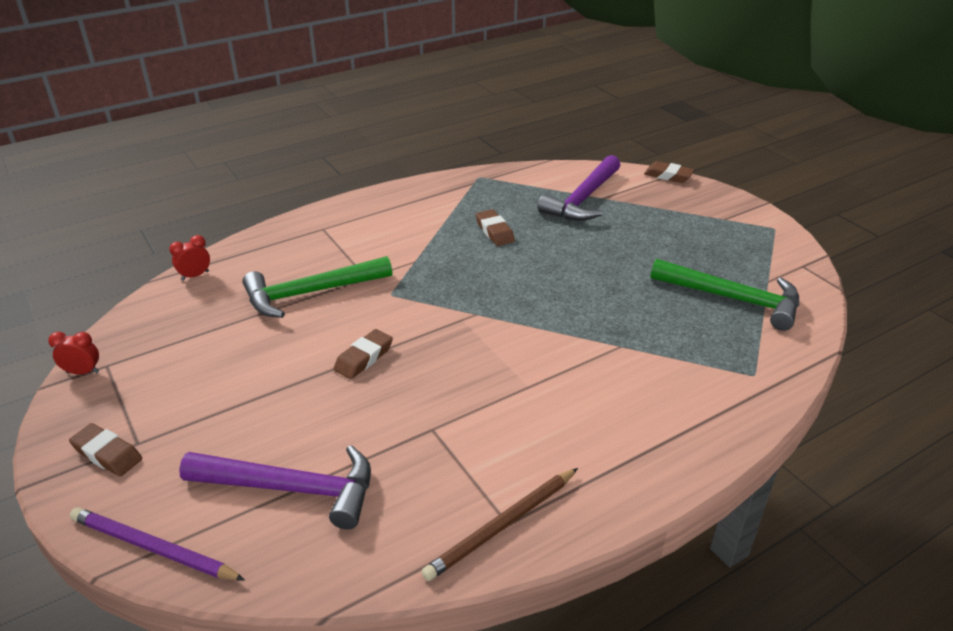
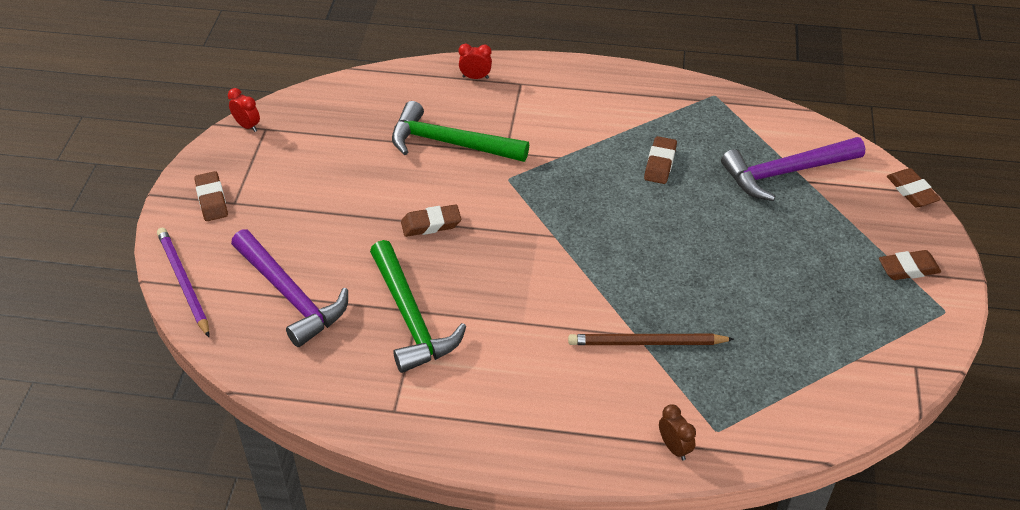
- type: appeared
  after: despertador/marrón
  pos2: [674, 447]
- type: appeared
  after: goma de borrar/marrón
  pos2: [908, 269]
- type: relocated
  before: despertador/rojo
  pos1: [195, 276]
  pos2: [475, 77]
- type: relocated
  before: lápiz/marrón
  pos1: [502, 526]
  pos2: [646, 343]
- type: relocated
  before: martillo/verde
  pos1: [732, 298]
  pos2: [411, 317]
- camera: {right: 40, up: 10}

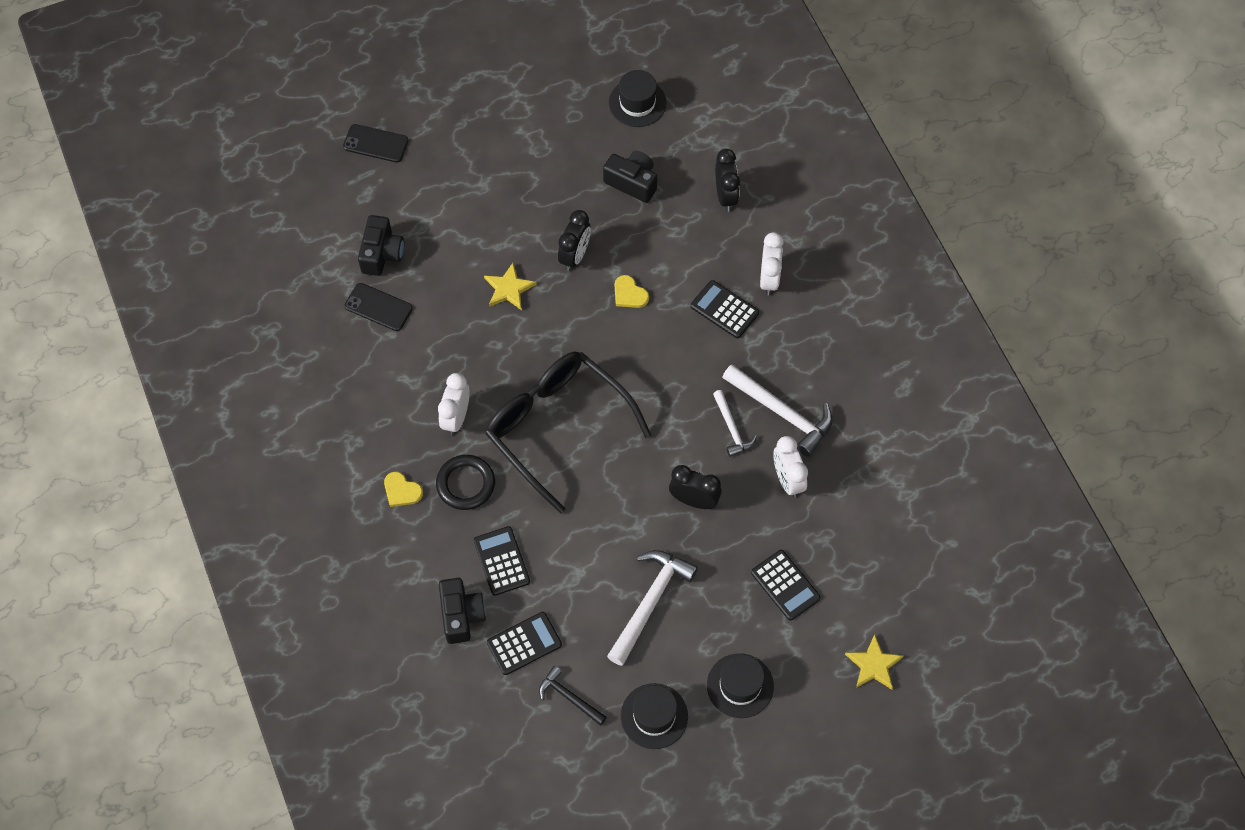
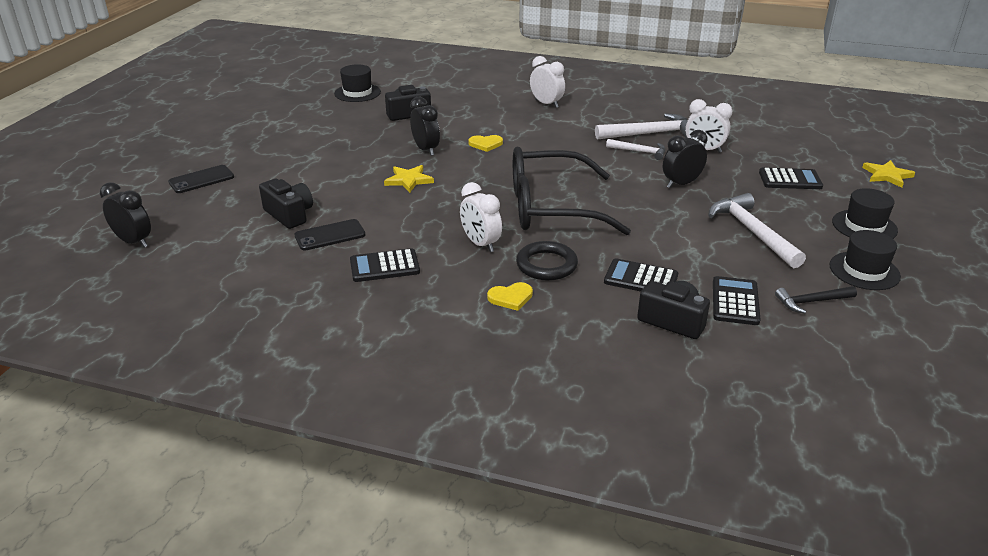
- type: relocated
  before: calculadora/negro
  pos1: [724, 310]
  pos2: [384, 266]
- type: relocated
  before: despertador/negro
  pos1: [725, 196]
  pos2: [134, 242]
- camera: {right: -50, up: -30}

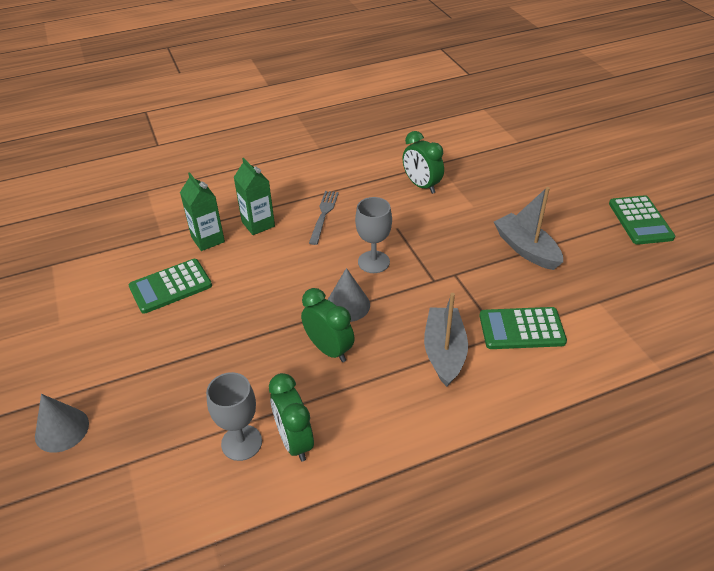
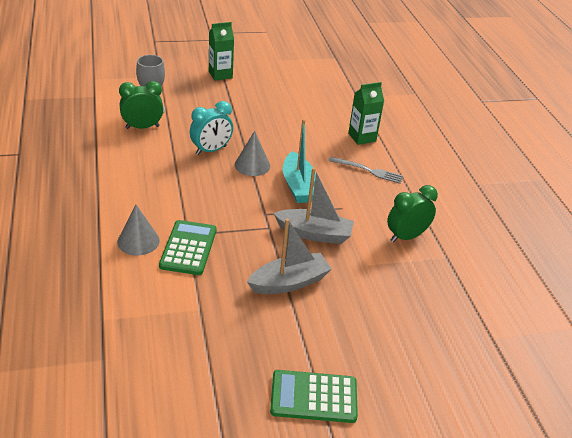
- type: missing
  before: calculadora/verde
  pos1: [170, 286]
- type: relocated
  before: cono/gris
  pos1: [62, 429]
  pos2: [138, 241]
- type: relocated
  before: cartón de leche/verde
  pos1: [208, 239]
  pos2: [220, 74]
- type: relocated
  before: barco/gris
  pos1: [444, 352]
  pos2: [314, 234]
- type: exchanged
  before: copa/gris
  after: barco/turquesa
  pos1: [373, 262]
  pos2: [298, 186]
- type: colour
  before: despertador/verde
  after: despertador/turquesa
  pos1: [329, 349]
  pos2: [211, 150]
- camera: {right: 95, up: -5}

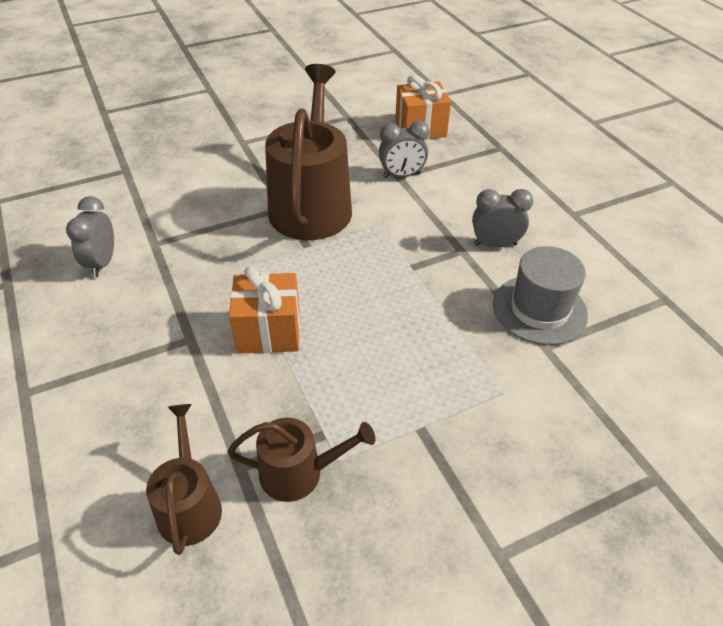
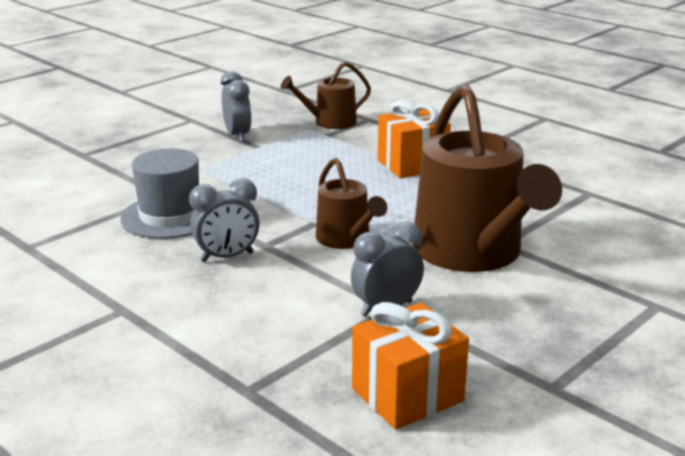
- type: relocated
  before: despertador/gris
  pos1: [102, 263]
  pos2: [237, 136]
- type: relocated
  before: regadera/marrón
  pos1: [189, 505]
  pos2: [346, 239]
- camera: {right: 160, up: -20}

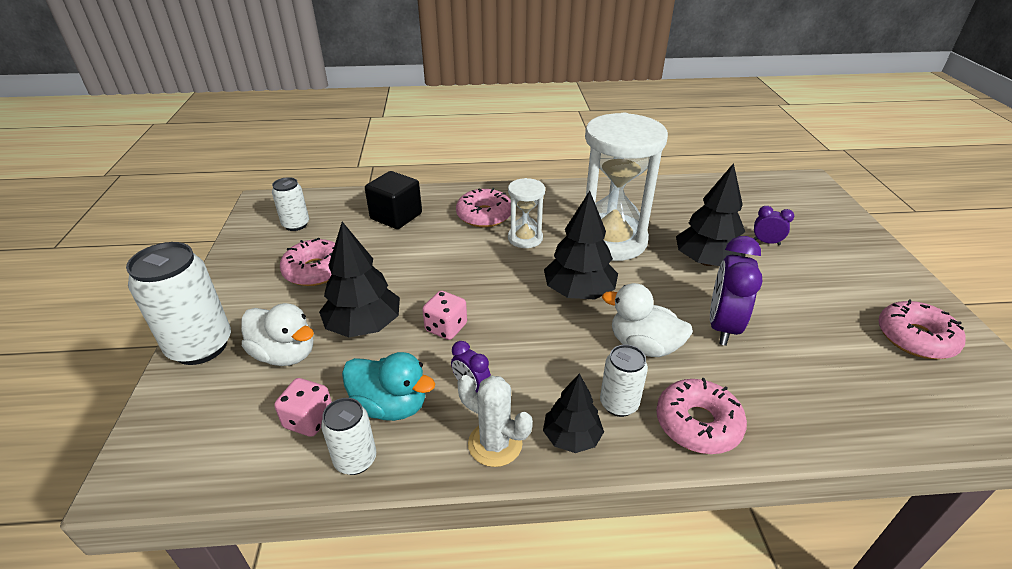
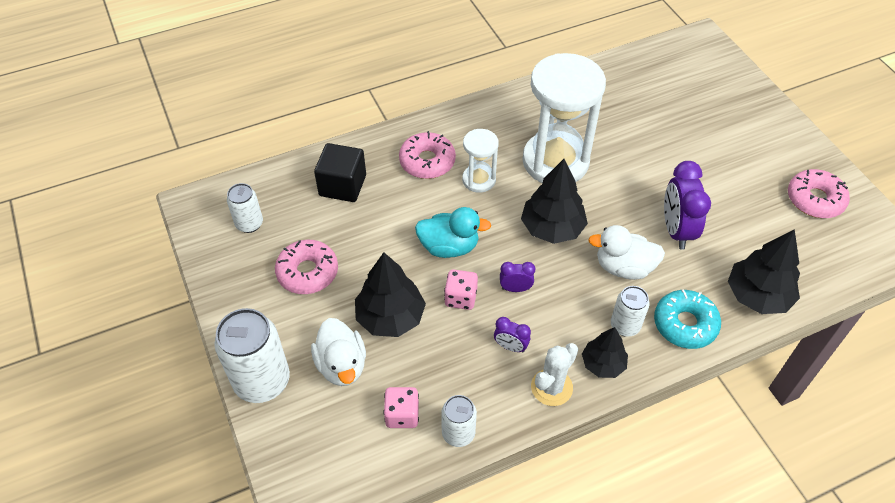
- type: relocated
  before: pato/turquesa
  pos1: [390, 406]
  pos2: [449, 247]
- type: relocated
  before: árbol/negro
  pos1: [706, 261]
  pos2: [757, 296]
- type: relocated
  before: despertador/morado
  pos1: [766, 242]
  pos2: [515, 288]
- type: colour
  before: rosquilla/rosa
  after: rosquilla/turquesa
  pos1: [697, 424]
  pos2: [685, 324]
- type: spun
  before: pato/blanco
  pos1: [285, 354]
  pos2: [342, 365]
  turn: 60
- type: spun
  before: cactus/blanco
  pos1: [495, 444]
  pos2: [551, 387]
  turn: -60
- camera: {right: -20, up: 15}

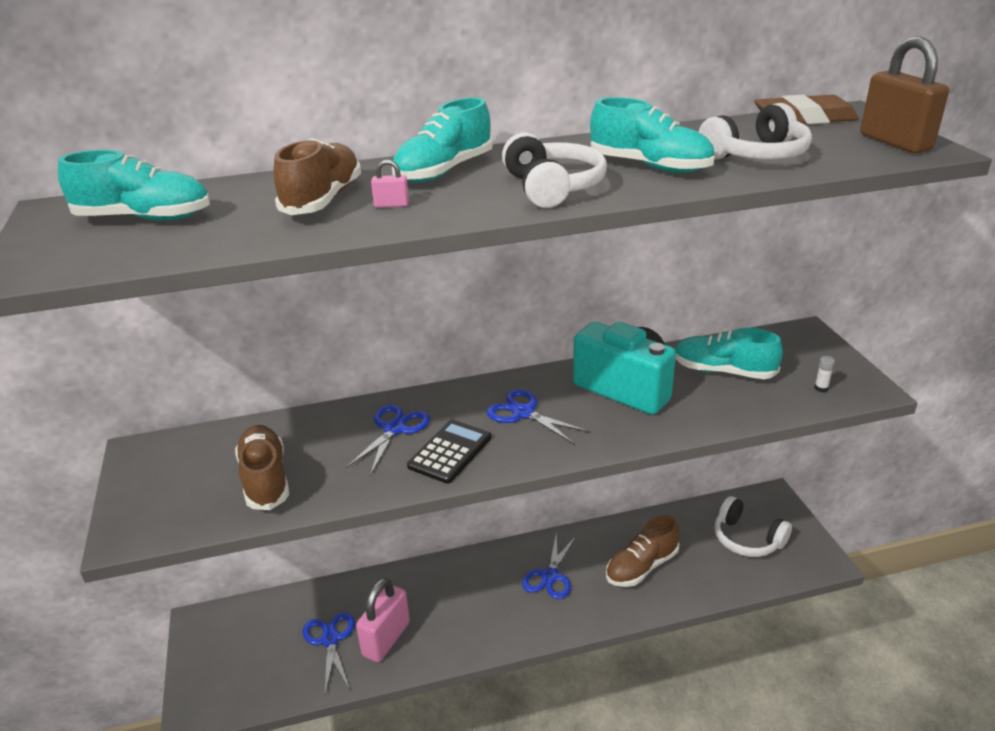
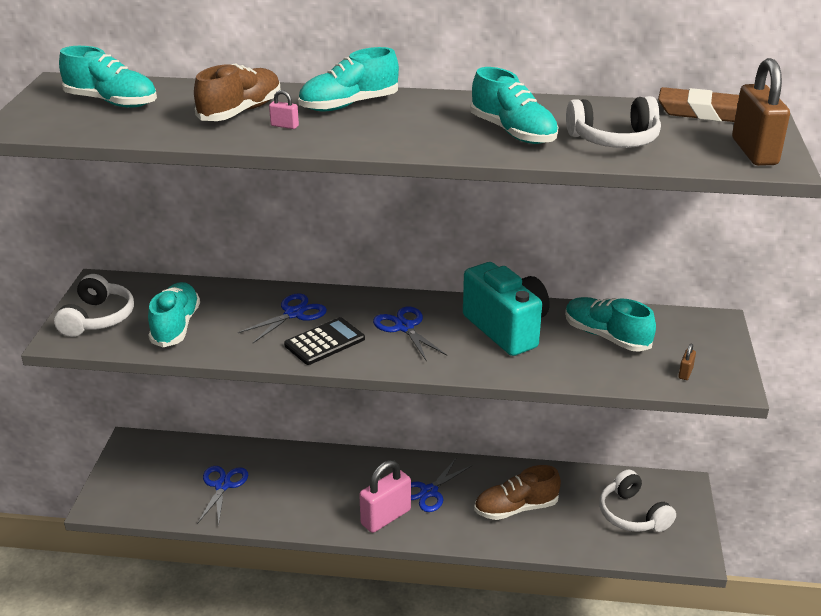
- type: relocated
  before: candado/rosa
  pos1: [386, 639]
  pos2: [385, 517]
- type: relocated
  before: auriculares/blanco
  pos1: [553, 187]
  pos2: [98, 318]
- type: exchanged
  before: barra de pegamento/blanco
  after: candado/marrón
  pos1: [821, 388]
  pos2: [685, 373]
- type: colour
  before: zapato/marrón
  after: zapato/turquesa
  pos1: [265, 479]
  pos2: [176, 326]
- camera: {right: 20, up: 0}

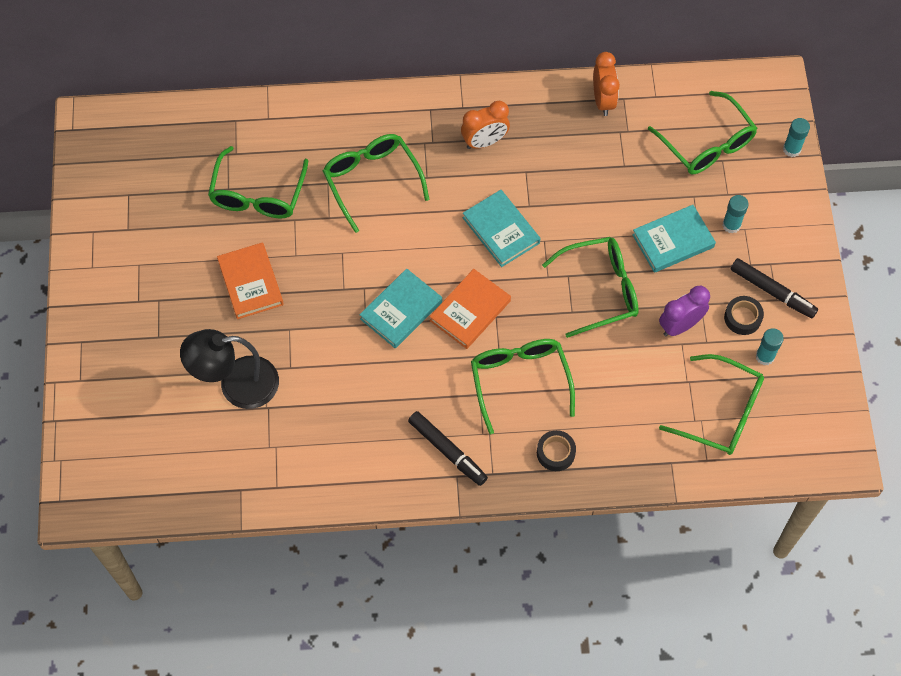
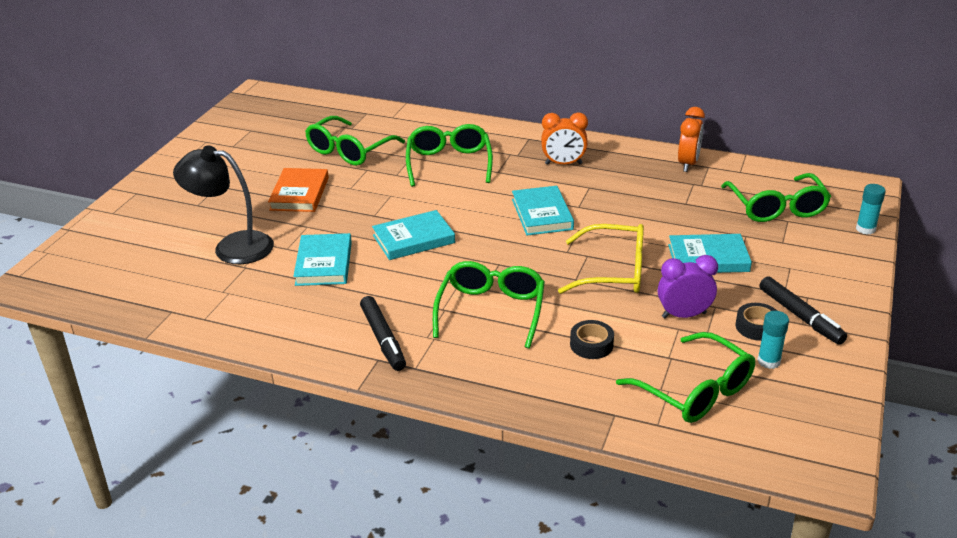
- type: missing
  before: libro/naranja
  pos1: [470, 311]
- type: missing
  before: barra de pegamento/turquesa
  pos1: [731, 225]
- type: appeared
  after: libro/turquesa
  pos2: [324, 263]
- type: relocated
  before: cinta adhesiva/negro
  pos1: [555, 453]
  pos2: [591, 345]
- type: colour
  before: gafas/verde
  after: gafas/amarillo
  pos1: [600, 290]
  pos2: [614, 272]
- camera: {right: 25, up: -30}

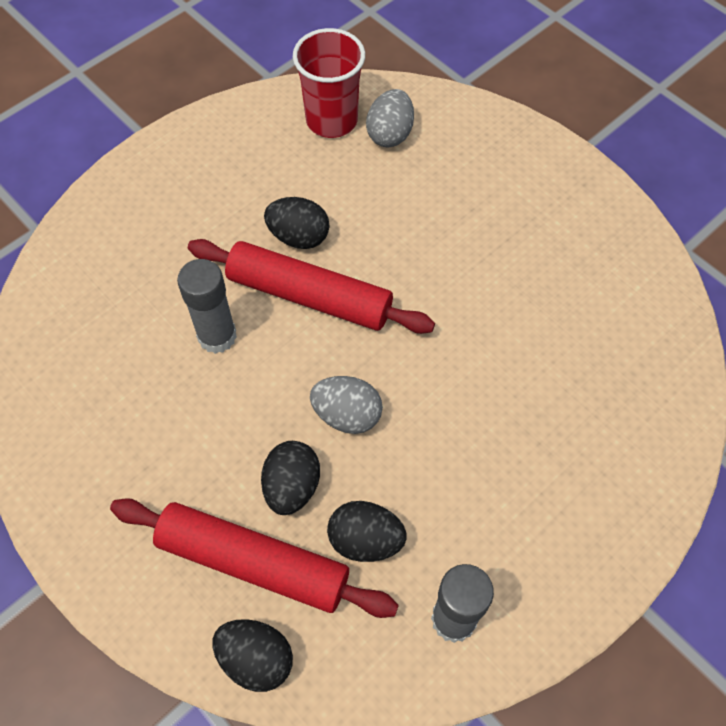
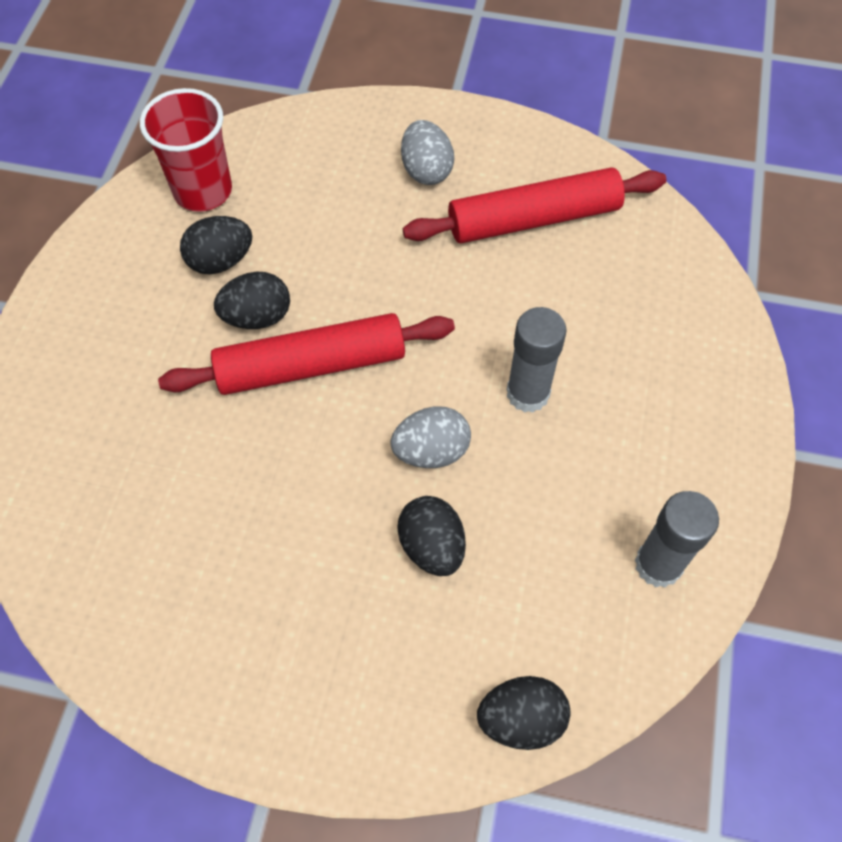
- type: relocated
  before: rodillo/rojo
  pos1: [253, 562]
  pos2: [533, 219]
- type: relocated
  before: barra de pegamento/gris
  pos1: [217, 336]
  pos2: [527, 393]
- type: relocated
  before: huevo/negro
  pos1: [365, 540]
  pos2: [220, 261]
- type: relocated
  before: huevo/gris
  pos1: [390, 134]
  pos2: [426, 170]
- camera: {right: -35, up: 0}

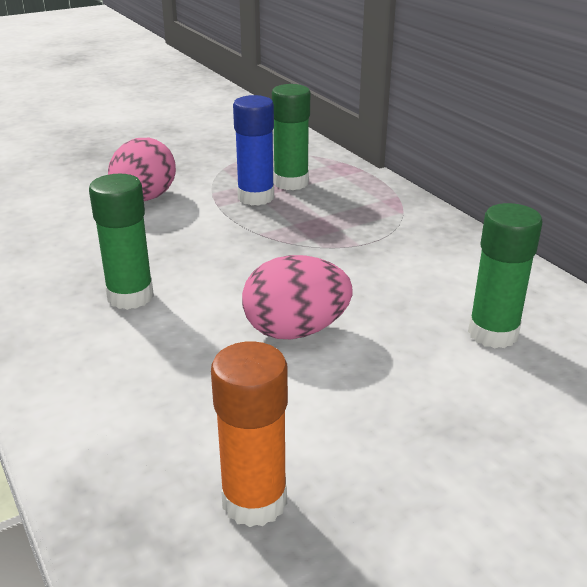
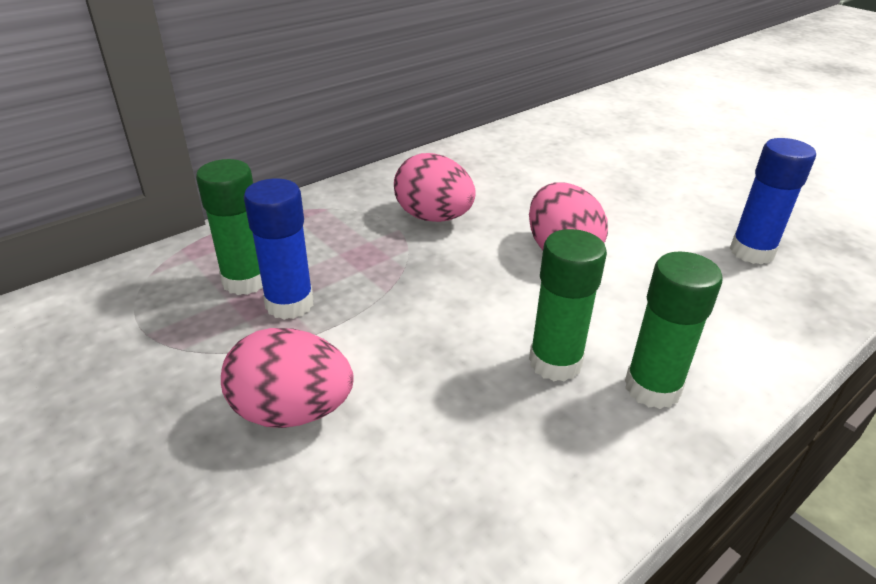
- type: appeared
  after: huevo/rosa
  pos2: [433, 217]
- type: relocated
  before: barra de pegamento/verde
  pos1: [493, 333]
  pos2: [652, 388]
- type: colour
  before: barra de pegamento/naranja
  after: barra de pegamento/azul
  pos1: [254, 501]
  pos2: [751, 252]
- camera: {right: -100, up: 5}

